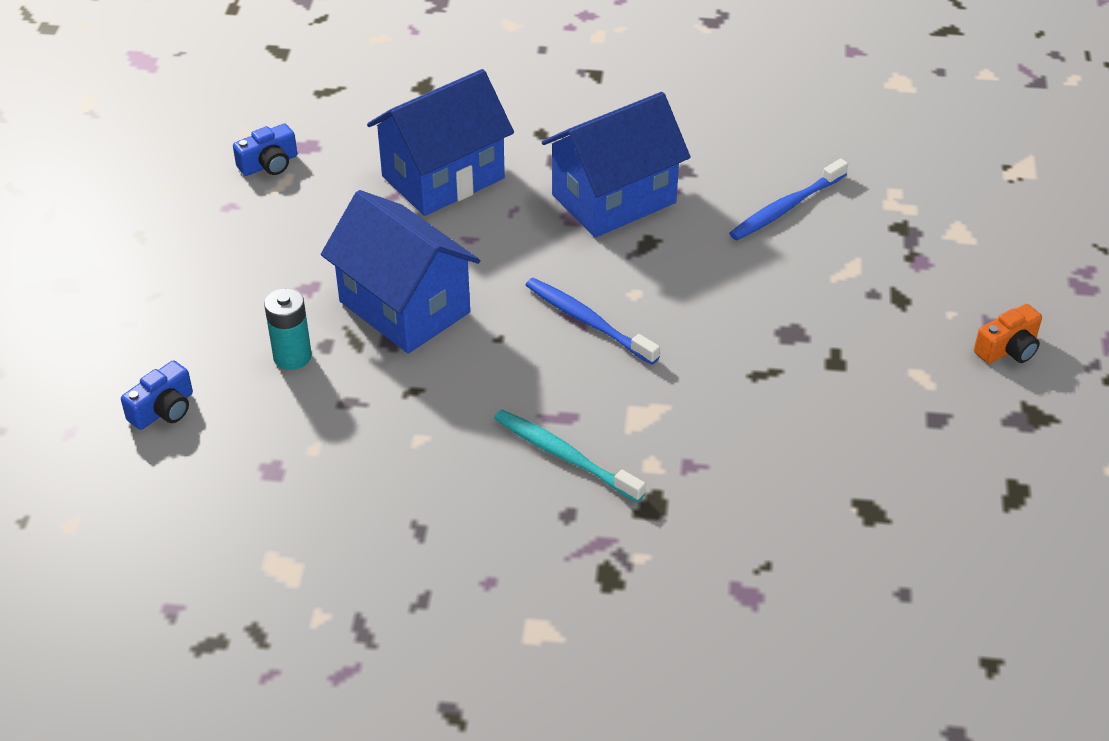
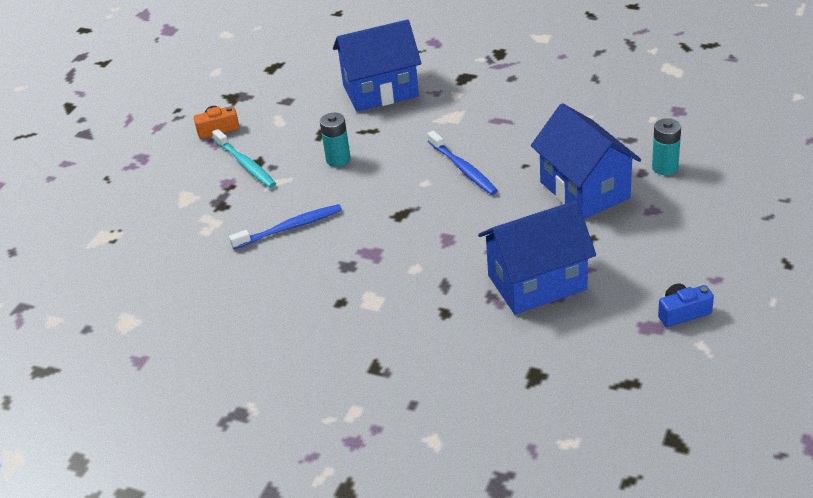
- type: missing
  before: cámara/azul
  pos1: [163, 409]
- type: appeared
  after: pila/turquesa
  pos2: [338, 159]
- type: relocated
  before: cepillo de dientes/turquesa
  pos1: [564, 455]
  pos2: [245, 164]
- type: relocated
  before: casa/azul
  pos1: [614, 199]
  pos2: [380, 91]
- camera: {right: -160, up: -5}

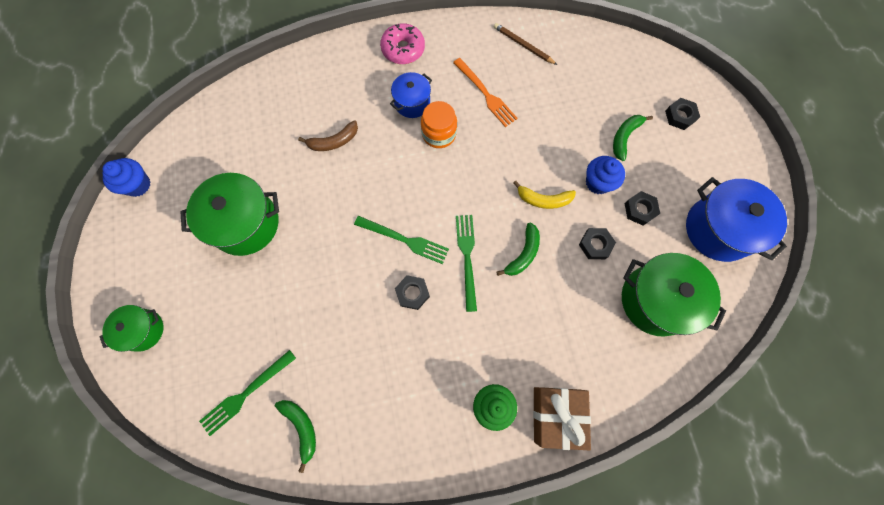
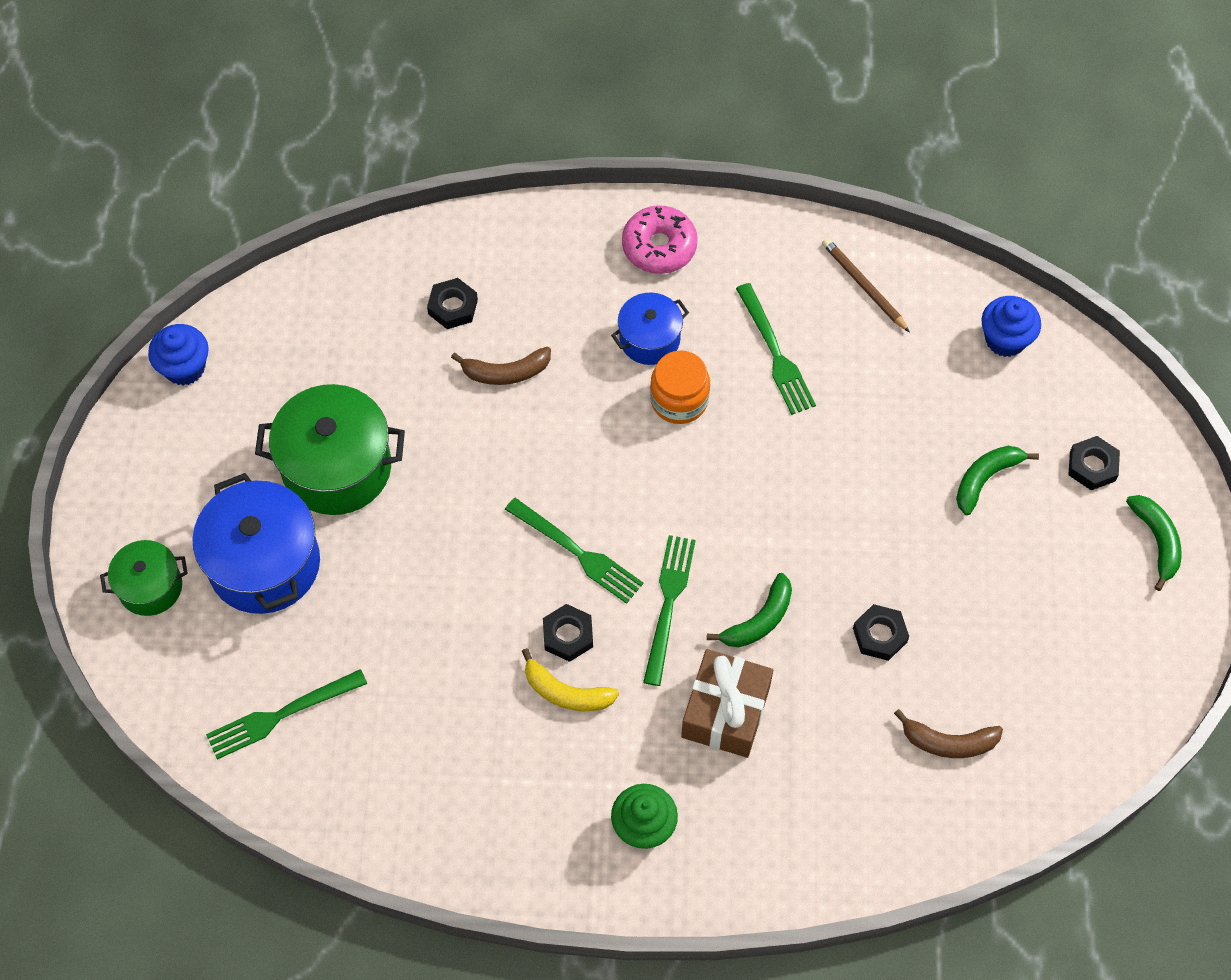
- type: relocated
  before: plátano/verde
  pos1: [301, 428]
  pos2: [1156, 541]
- type: relocated
  before: plátano/amarillo
  pos1: [543, 200]
  pos2: [566, 692]
- type: relocated
  before: regalo/marrón
  pos1: [556, 415]
  pos2: [726, 712]
- type: relocated
  before: magdalena/azul
  pos1: [598, 182]
  pos2: [1005, 339]
- type: relocated
  before: tuerca/negro
  pos1: [640, 210]
  pos2: [453, 307]
- type: relocated
  before: olla/azul
  pos1: [718, 229]
  pos2: [264, 564]
- type: exchanged
  before: olla/verde
  after: plátano/marrón
  pos1: [655, 300]
  pos2: [948, 742]
- type: colour
  before: tenedor/naranja
  after: tenedor/verde
  pos1: [486, 94]
  pos2: [775, 354]
- camera: {right: 15, up: -10}

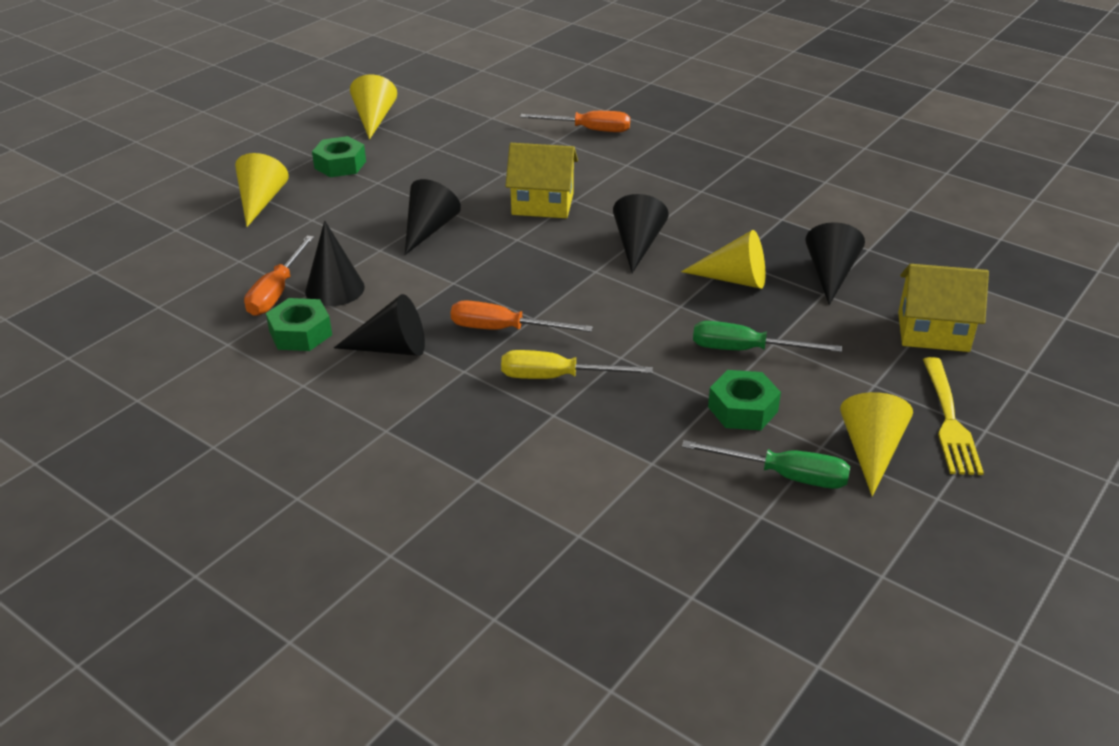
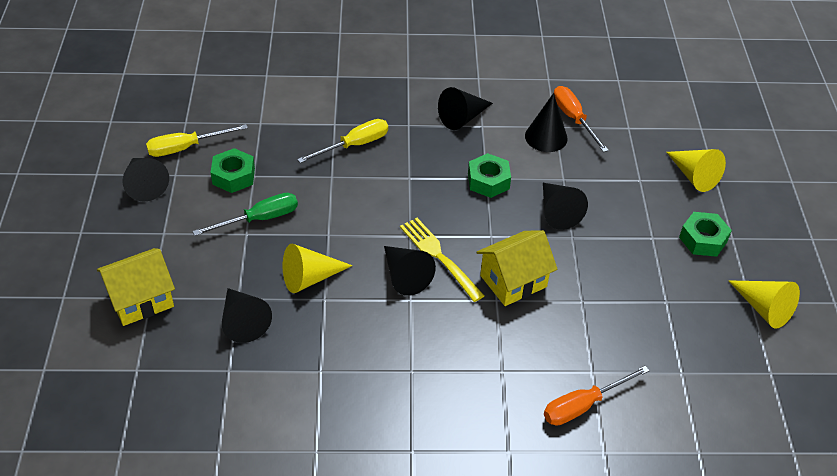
- type: missing
  before: destornillador/naranja
  pos1: [504, 329]
- type: relocated
  before: tuerca/verde
  pos1: [300, 333]
  pos2: [488, 181]
- type: relocated
  before: tenedor/amarillo
  pos1: [949, 420]
  pos2: [439, 256]
- type: colour
  before: destornillador/verde
  after: destornillador/amarillo
  pos1: [783, 475]
  pos2: [186, 147]
- type: colour
  before: cono/amarillo
  after: cono/negro
  pos1: [871, 451]
  pos2: [145, 184]
- camera: {right: 140, up: 10}

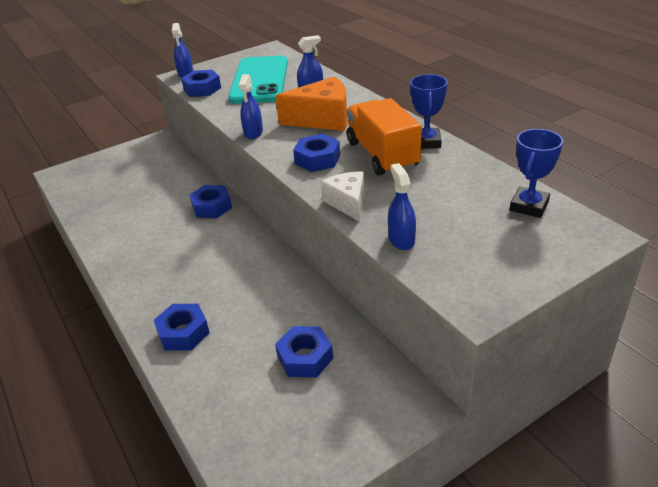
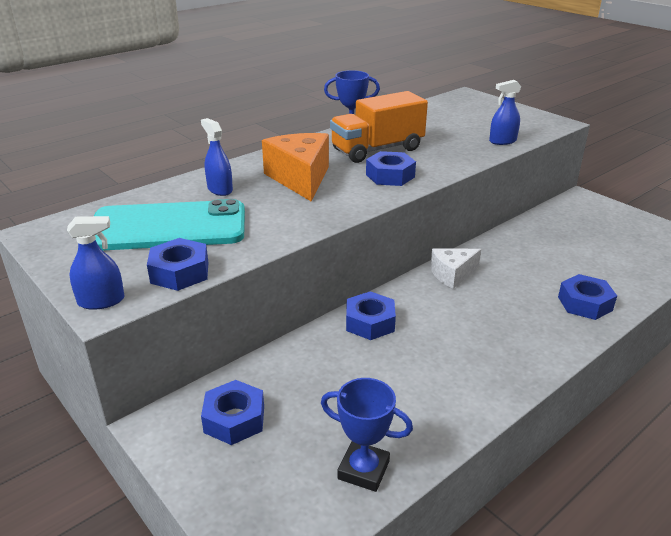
- type: missing
  before: pulverizador/azul
  pos1: [253, 133]
- type: relocated
  before: tuerca/azul
  pos1: [305, 357]
  pos2: [234, 419]
- type: relocated
  before: queso/blanco
  pos1: [348, 203]
  pos2: [452, 274]
- type: relocated
  before: trofeo/azul
  pos1: [529, 206]
  pos2: [363, 470]
- camera: {right: -100, up: -5}

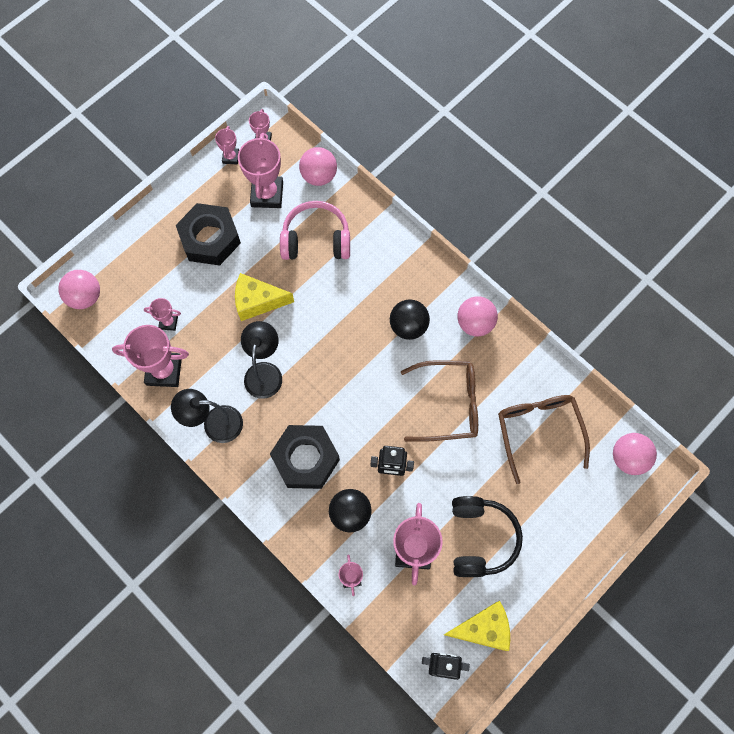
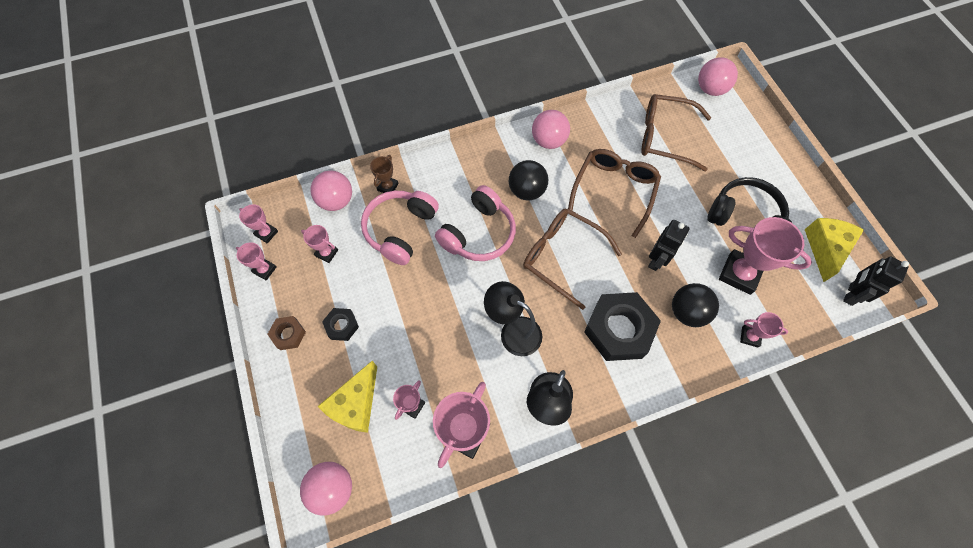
- type: appeared
  after: tuerca/marrón
  pos2: [288, 334]
- type: appeared
  after: trofeo/marrón
  pos2: [388, 187]
- type: appeared
  after: auriculares/rosa
  pos2: [479, 233]
- type: appeared
  after: gafas/marrón
  pos2: [562, 256]
- type: relocated
  before: queso/amarillo
  pos1: [257, 301]
  pos2: [356, 404]
- type: size
  before: tuerca/negro
  pos1: [210, 238]
  pos2: [342, 326]
  scale: 0.48
- type: size
  before: trofeo/rosa
  pos1: [267, 194]
  pos2: [326, 253]
  scale: 0.52
- camera: {right: -65, up: -5}

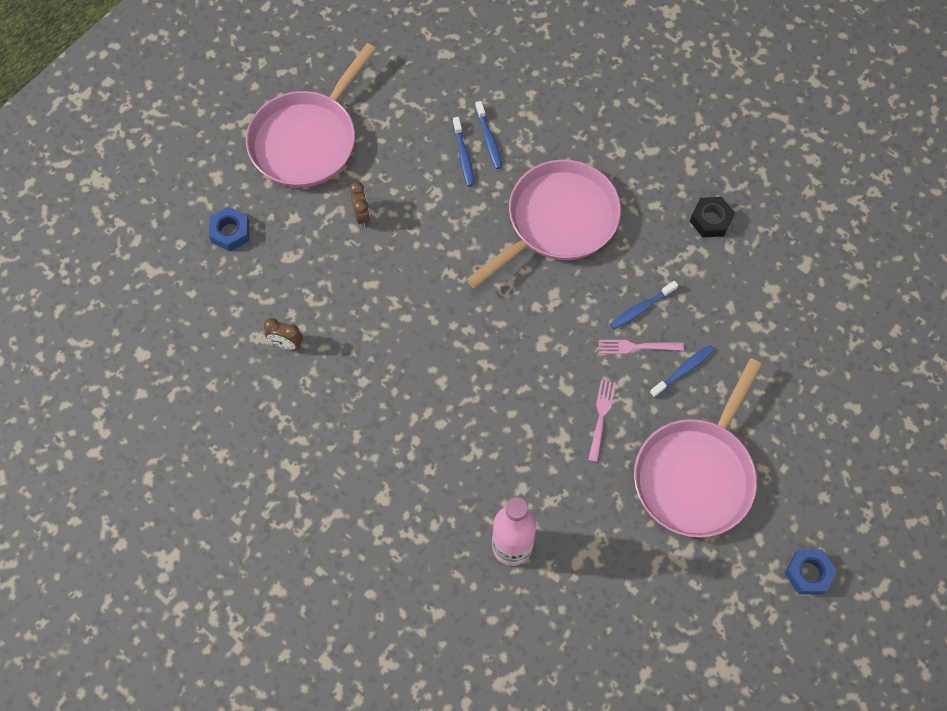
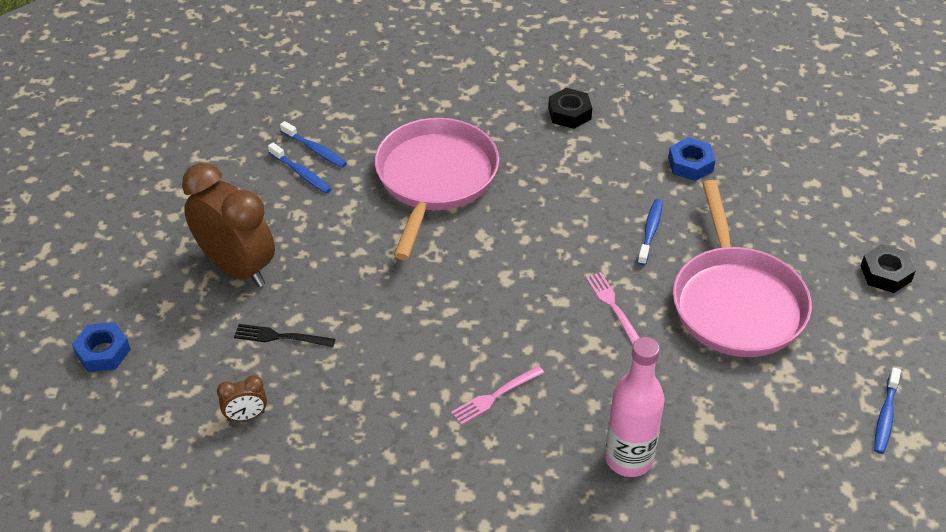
- type: missing
  before: sartén/rosa
  pos1: [307, 140]
- type: appeared
  after: tenedor/negro
  pos2: [280, 337]
- type: appeared
  after: tuerca/negro
  pos2: [885, 274]
- type: relocated
  before: tenedor/rosa
  pos1: [636, 347]
  pos2: [495, 396]
- type: relocated
  before: cepillo de dientes/azul
  pos1: [641, 309]
  pos2: [885, 416]
- type: relocated
  before: tuerca/azul
  pos1: [808, 573]
  pos2: [690, 164]
- type: size
  before: despertador/marrón
  pos1: [362, 215]
  pos2: [237, 268]
  scale: 2.34
- camera: {right: -35, up: -20}

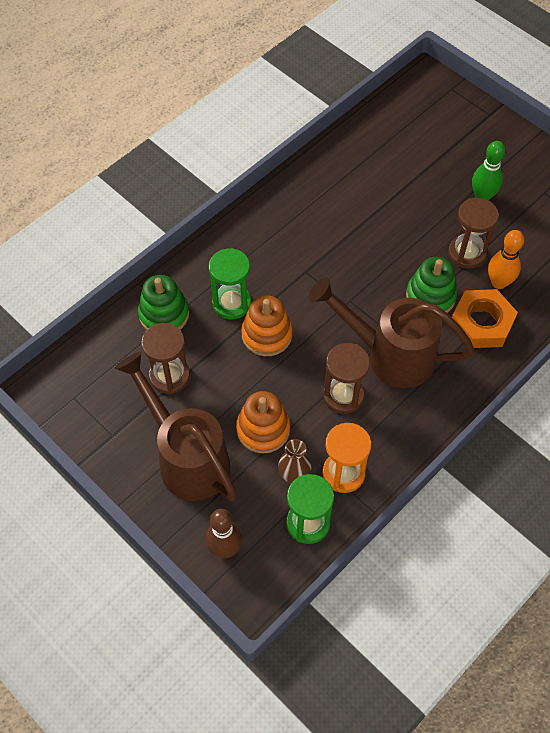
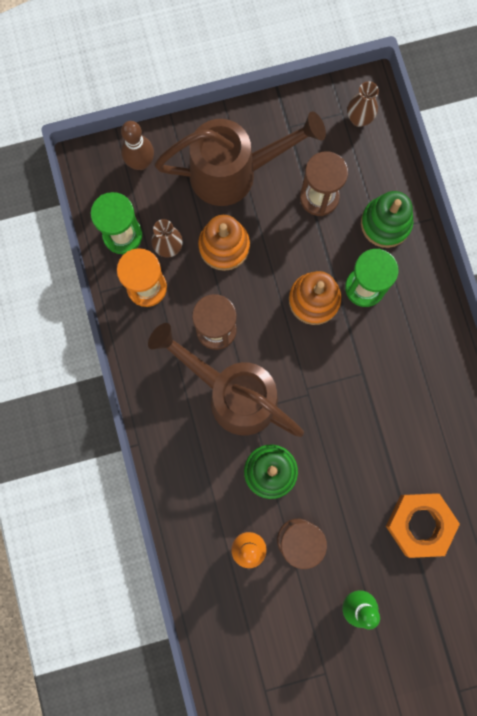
- type: appeared
  after: florero/marrón
  pos2: [359, 119]
- type: relocated
  before: tuerca/naranja
  pos1: [481, 323]
  pos2: [420, 524]
- type: spun
  before: regadera/marrón
  pos1: [389, 355]
  pos2: [232, 393]
  turn: -105
- camera: {right: 120, up: 20}

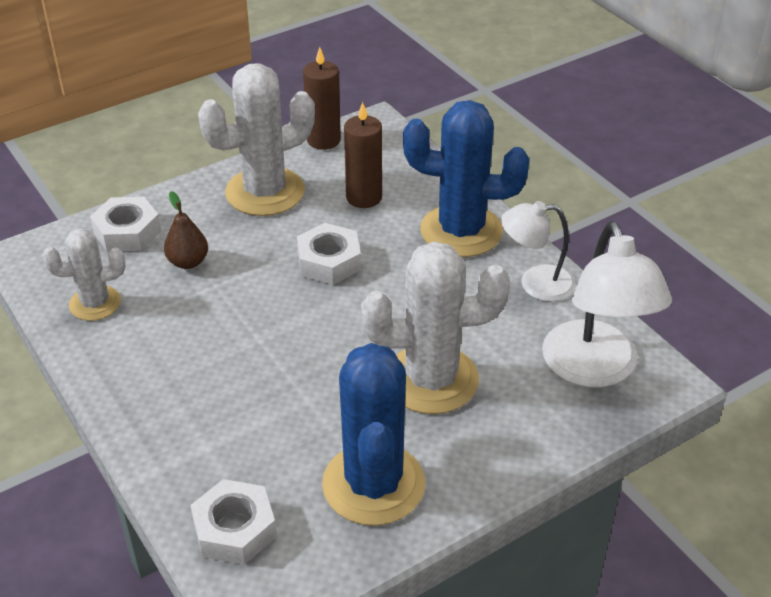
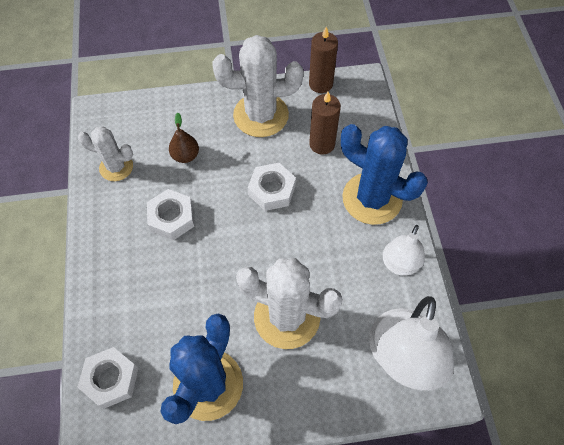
- type: relocated
  before: tuerca/blanco
  pos1: [127, 232]
  pos2: [172, 218]
- type: spun
  before: lámpara/blanco
  pos1: [535, 283]
  pos2: [398, 265]
  turn: -90
- camera: {right: 25, up: 20}

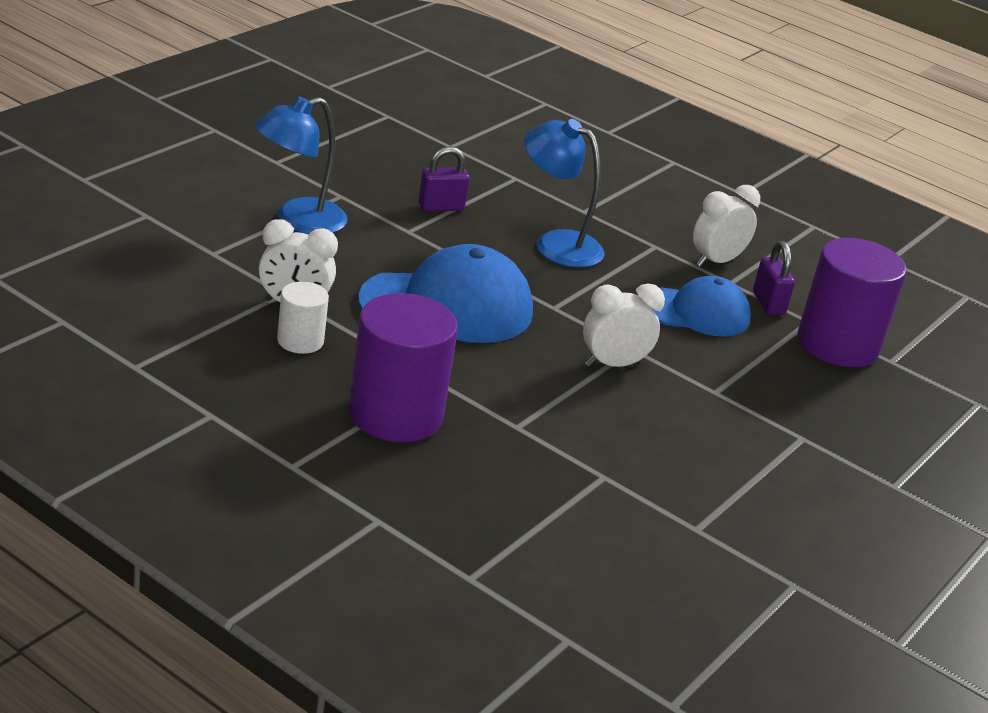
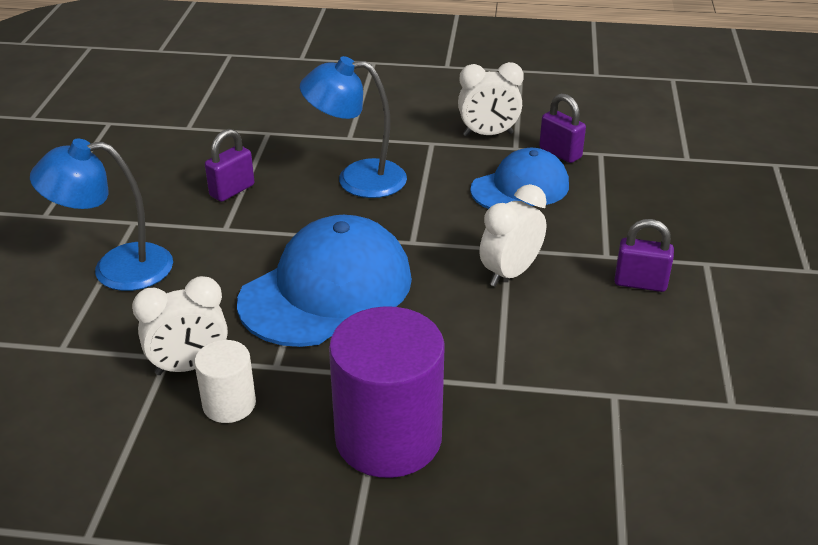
- type: missing
  before: cilindro/morado
  pos1: [837, 344]
- type: appeared
  after: candado/morado
  pos2: [640, 283]
- type: spun
  before: lámpara/azul
  pos1: [298, 221]
  pos2: [116, 269]
  turn: 60
- type: spun
  before: despertador/blanco
  pos1: [716, 261]
  pos2: [488, 134]
  turn: -120
- camera: {right: -25, up: 5}

